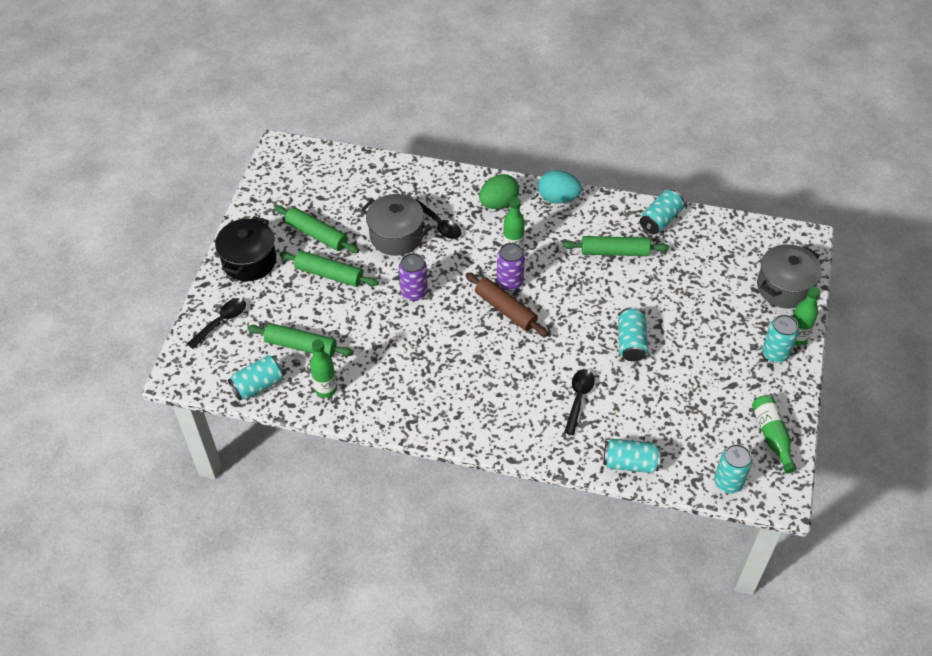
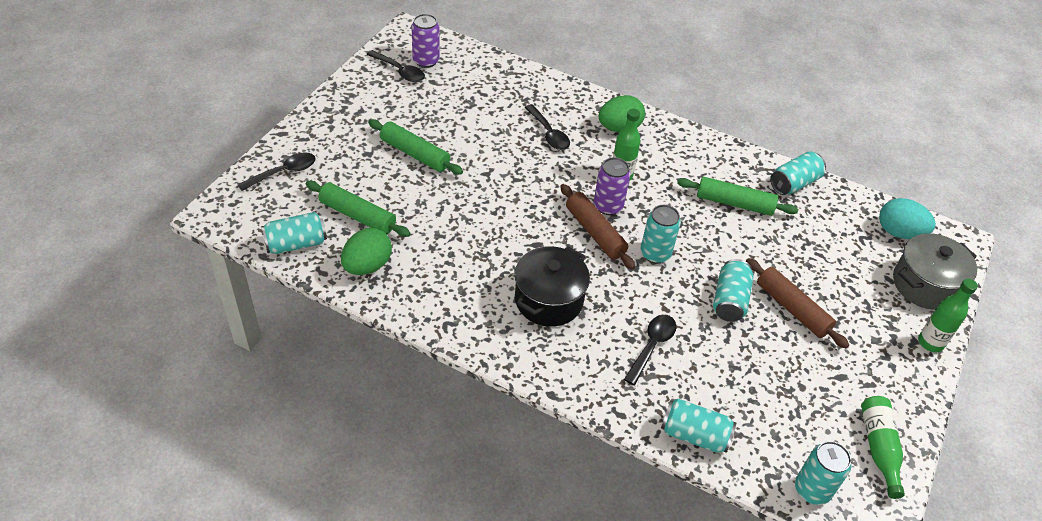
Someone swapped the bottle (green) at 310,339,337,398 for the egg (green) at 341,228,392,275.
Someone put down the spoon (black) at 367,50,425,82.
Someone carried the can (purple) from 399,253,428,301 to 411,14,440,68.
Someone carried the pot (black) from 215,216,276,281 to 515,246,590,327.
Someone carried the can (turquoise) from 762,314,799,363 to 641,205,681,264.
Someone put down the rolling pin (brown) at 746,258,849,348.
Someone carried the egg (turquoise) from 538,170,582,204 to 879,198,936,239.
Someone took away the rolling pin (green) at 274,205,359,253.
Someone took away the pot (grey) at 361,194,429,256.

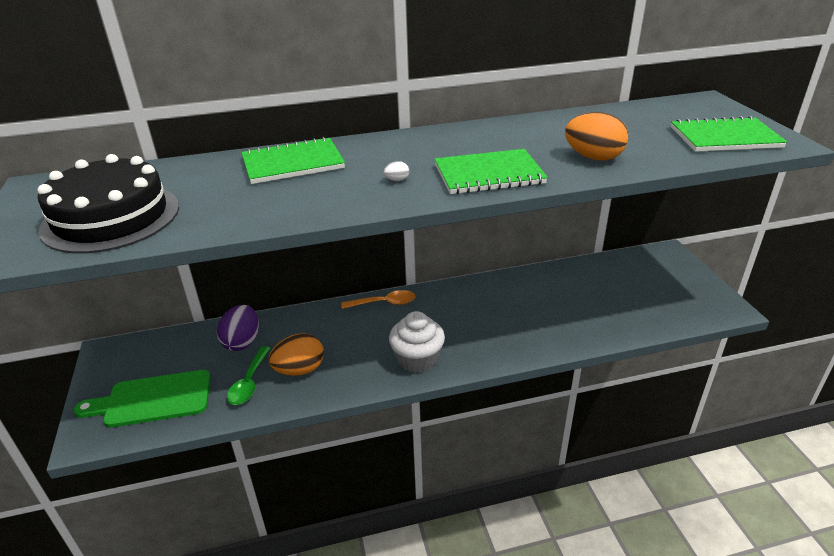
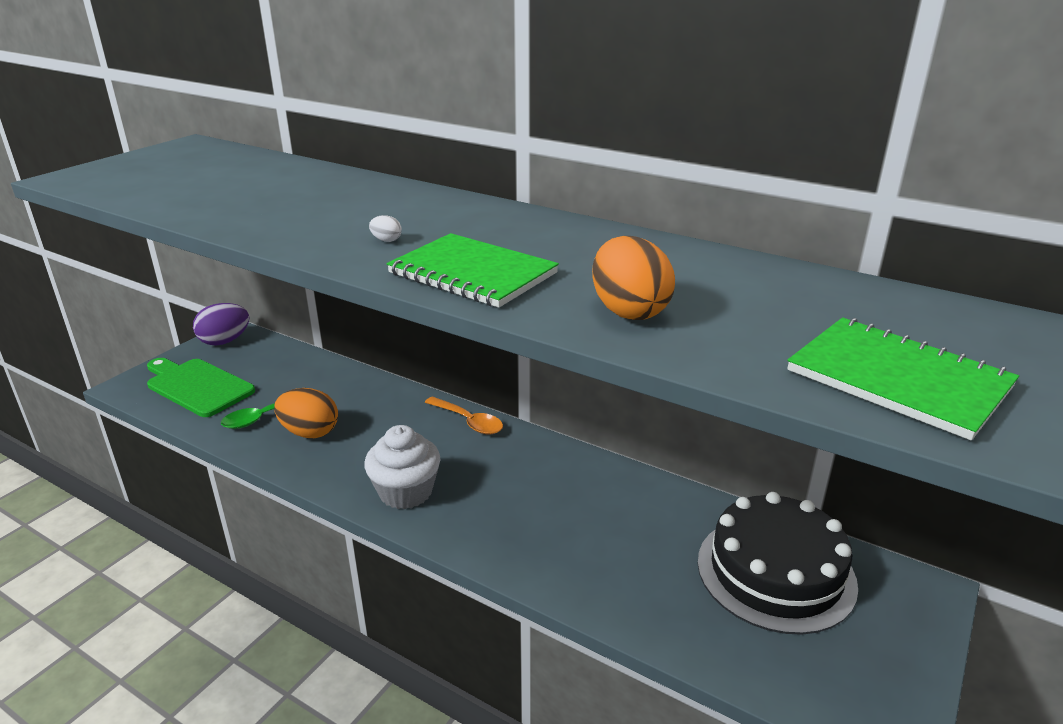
Someone carried the egg (purple) from 217,305,259,351 to 193,303,249,345.
Someone carried the cake (black) from 37,154,179,254 to 698,492,858,635.
Someone took away the notebook (green) at 241,137,345,184.

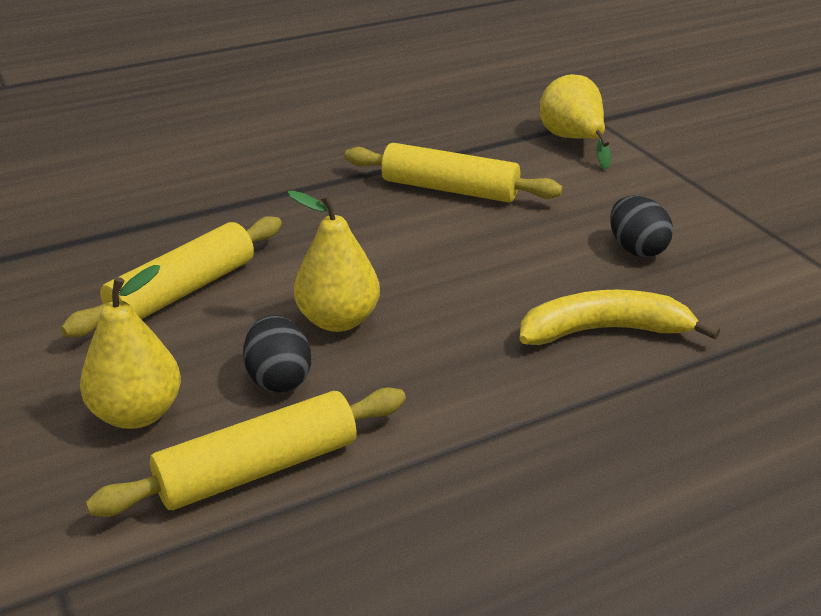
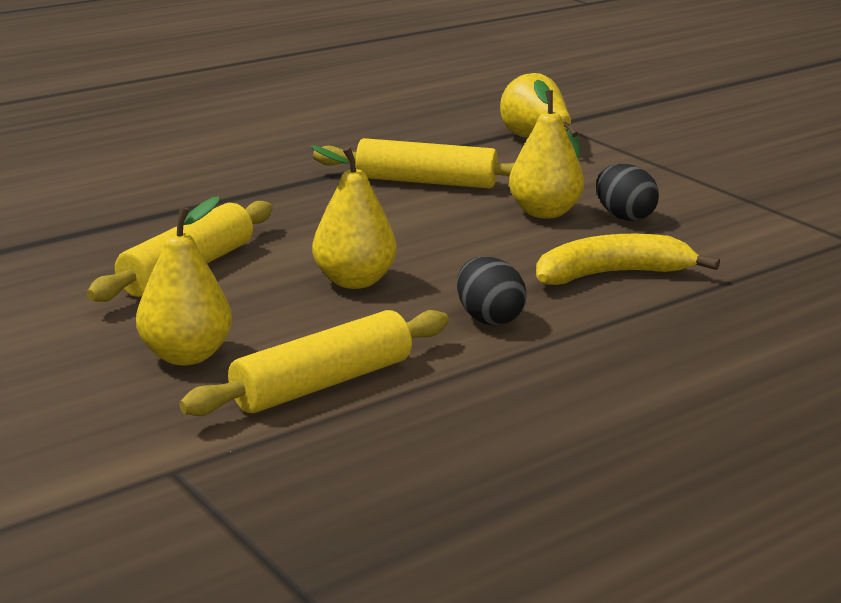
Someone carried the egg (black) from 243,315,311,392 to 457,256,526,326.
Someone put down the pear (yellow) at 509,79,584,219.

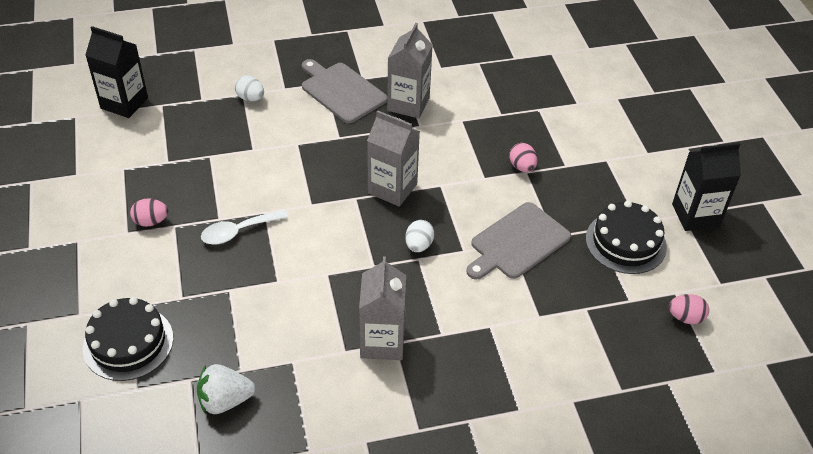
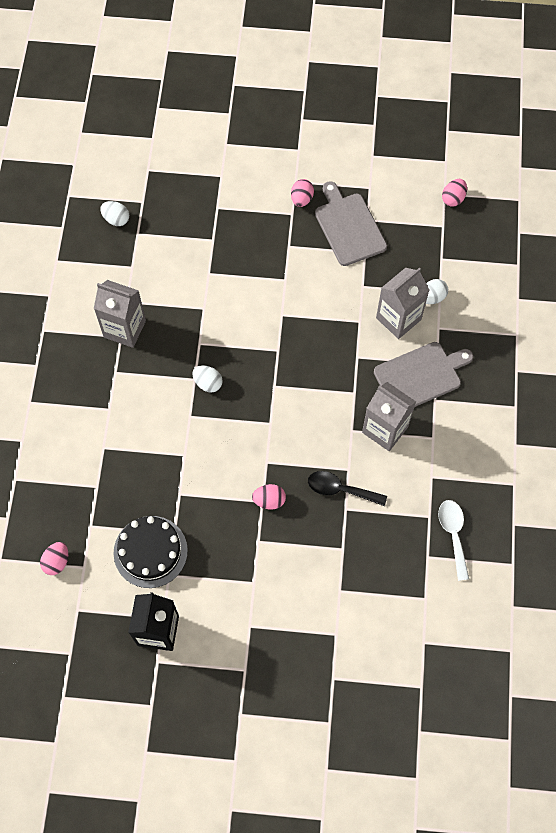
Someone swapped the strawberry (white) at 197,364,255,414 for the egg (white) at 100,201,129,226.
Someone put down the spoon (black) at 308,471,387,506.
Someone carried the cutting board (grey) from 466,202,571,280 to 315,181,387,266.
Someone carried the carton (grey) from 367,110,420,207 to 376,268,429,339.
Someone carried the spoon (white) from 201,209,288,245 to 438,500,469,581.
Someone swapped the carton (black) at 85,26,148,118 for the egg (pink) at 442,179,467,207.
Someone took away the cake (black) at 83,297,173,381.

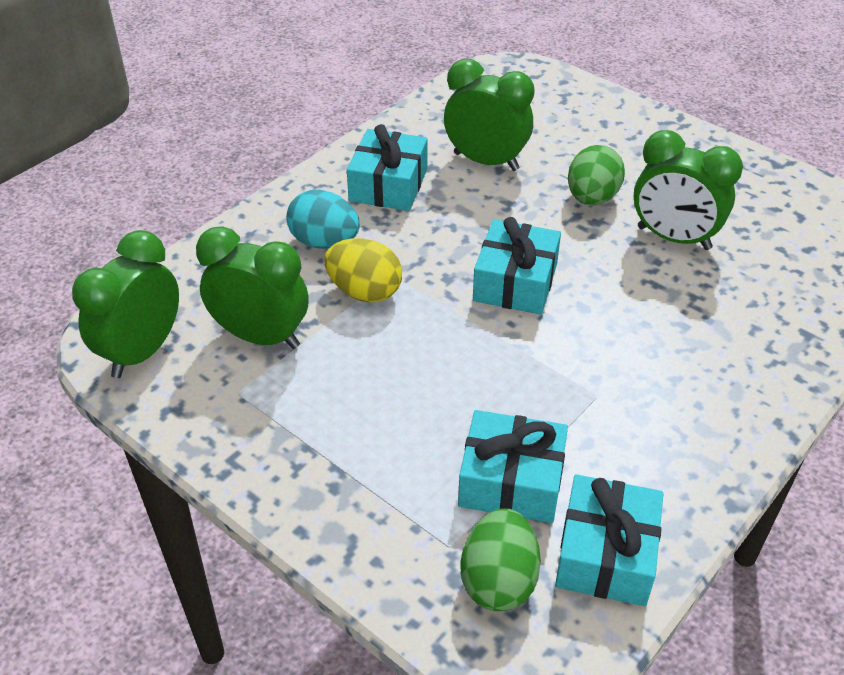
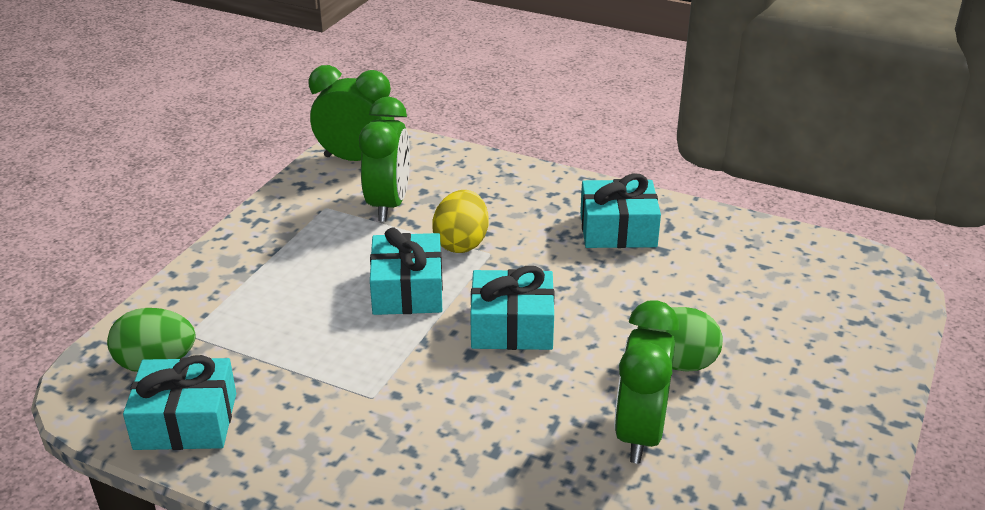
Someone carried the gift (turquoise) from 458,410,568,523 to 370,227,443,315.
Someone took away the egg (turquoise) at 286,190,360,249.
Someone took away the clock (green) at 444,59,534,171.

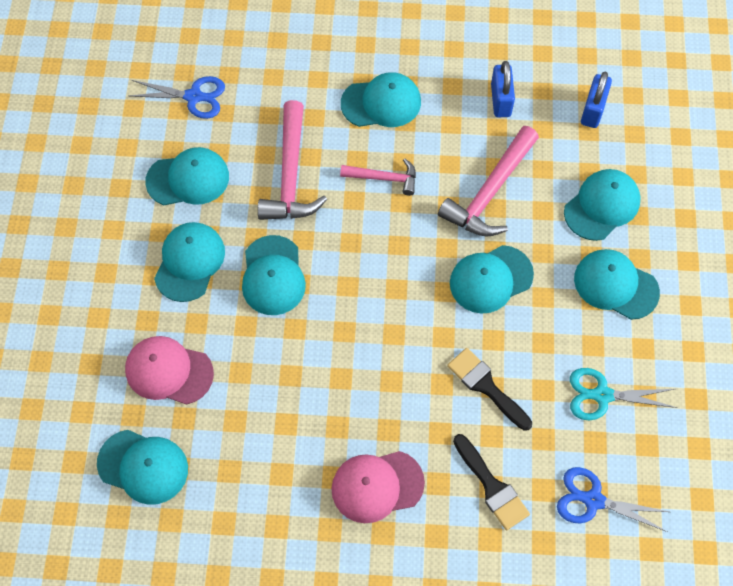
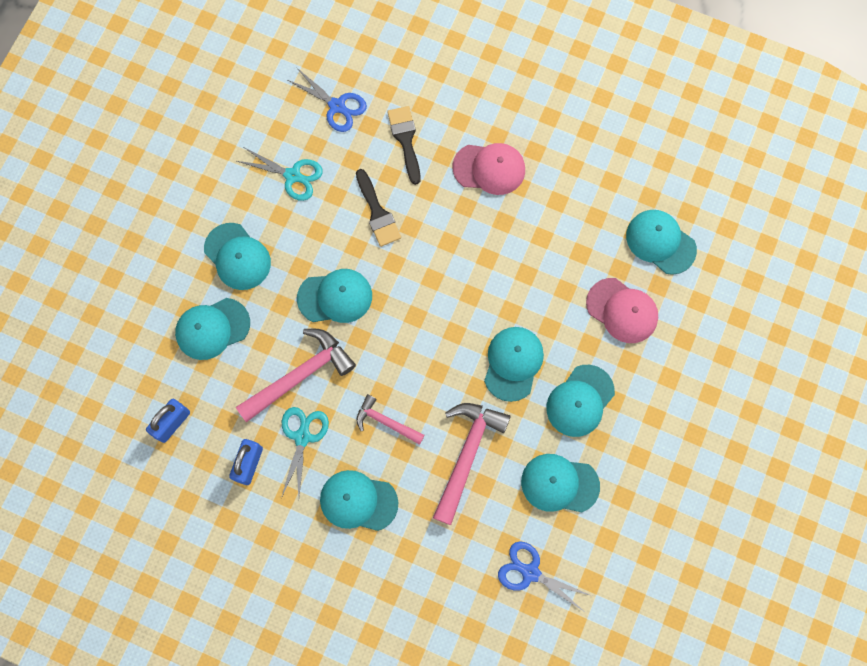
Someone put down the scissors (turquoise) at 281,407,329,498.

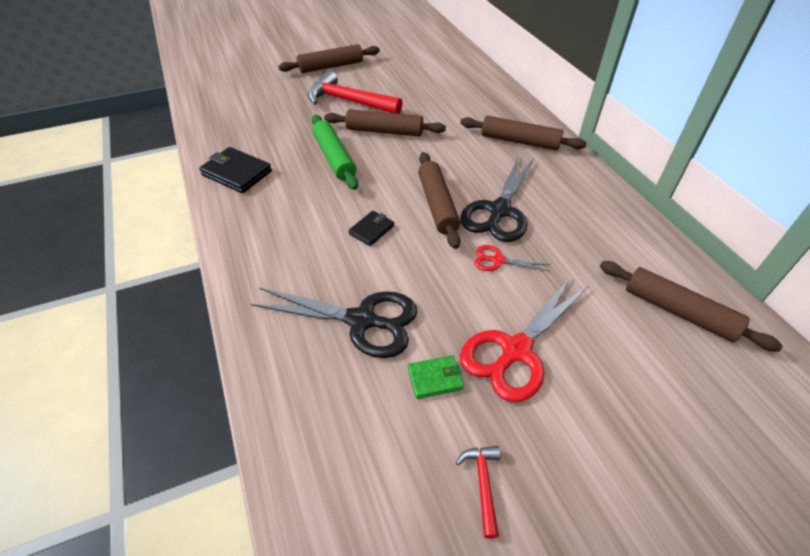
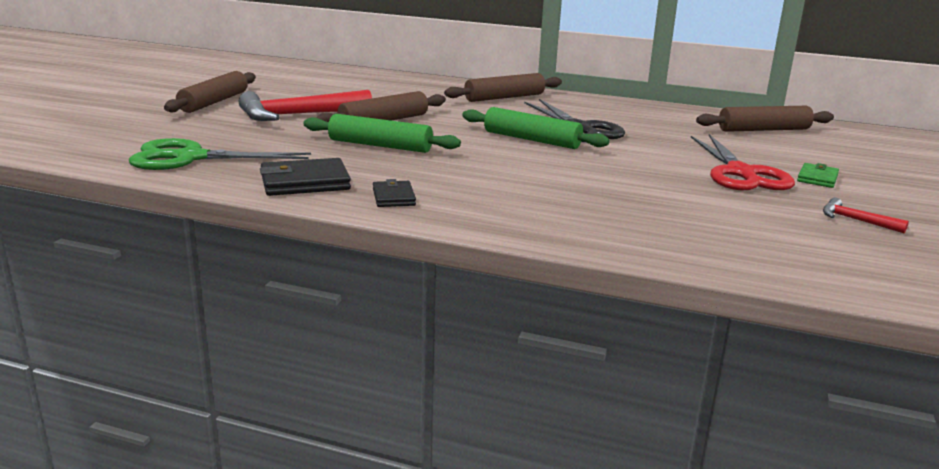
Someone put down the scissors (green) at 129,138,311,170.
Someone carried the wallet (black) from 348,211,394,246 to 373,179,416,207.
Someone repainted the rolling pin (brown) at 418,152,461,249, which became the rolling pin (green) at 462,107,610,149.
Someone carried the wallet (green) from 408,355,464,399 to 797,163,839,188.
Someone took away the scissors (black) at 251,288,417,358.
Someone took away the scissors (red) at 474,245,550,271.

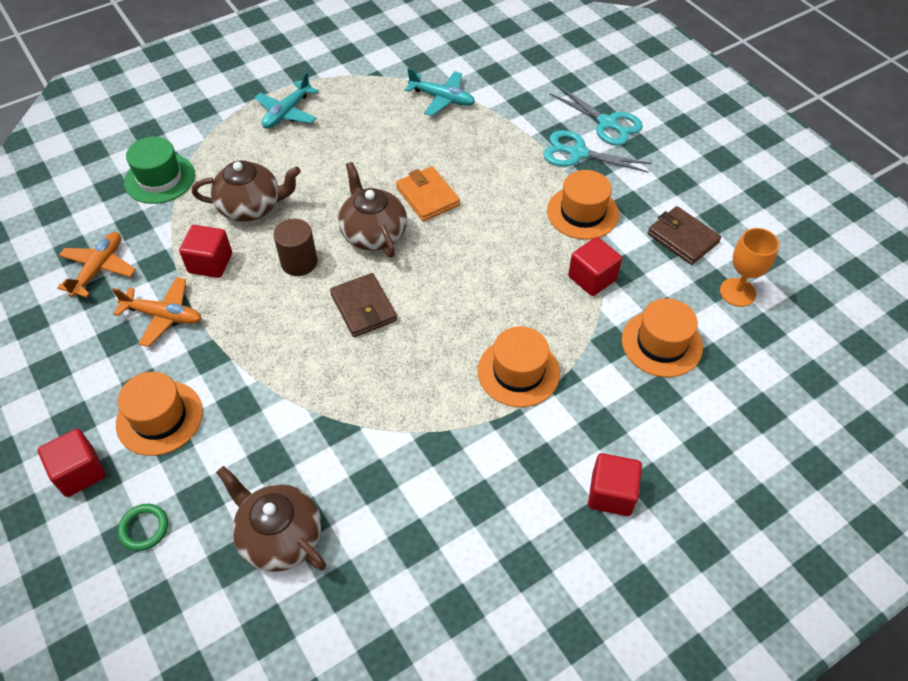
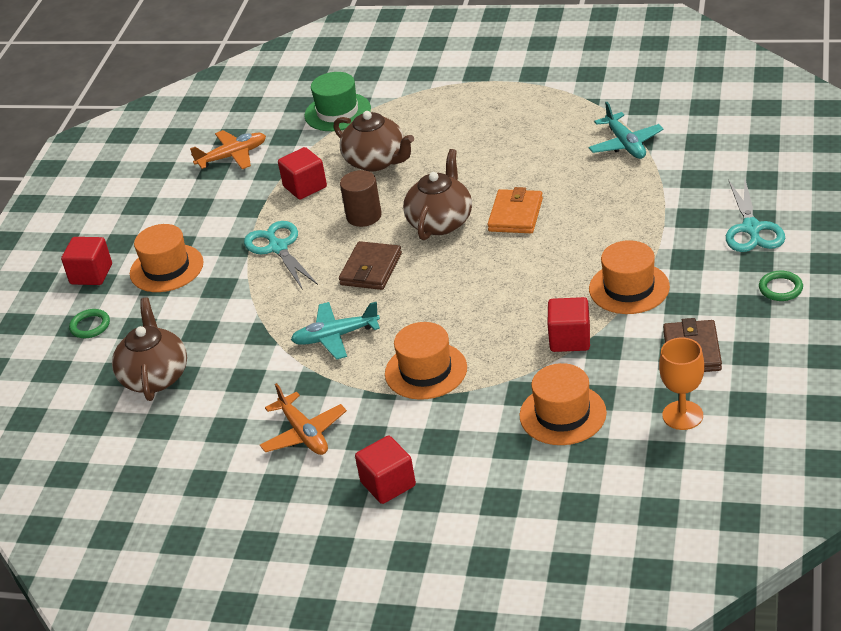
Someone carried the scissors (turquoise) from 543,130,651,173 to 244,221,318,290.
Someone carried the plane (orange) from 112,277,202,347 to 260,383,347,455.
Someone carried the plane (turquoise) from 255,72,319,129 to 291,302,380,360.
Someone put down the ring (green) at 759,271,803,301.

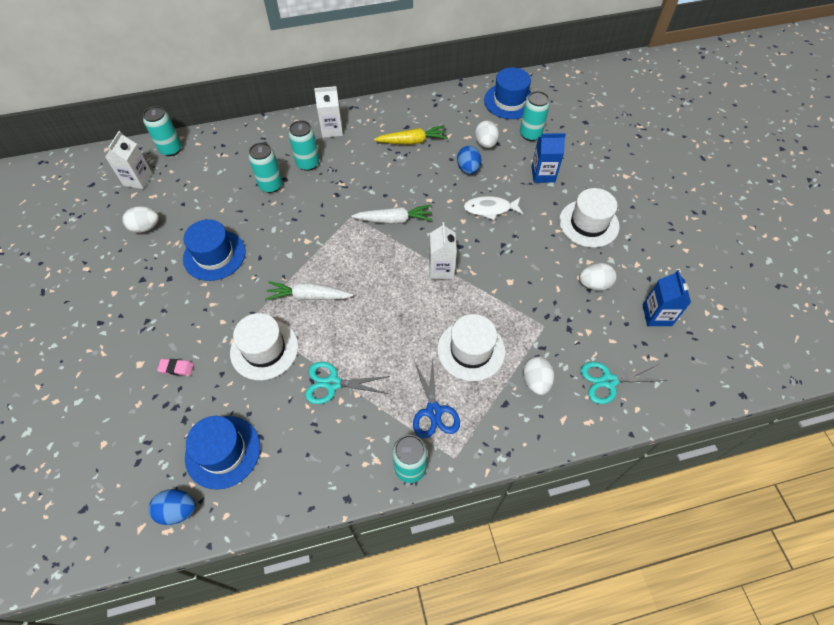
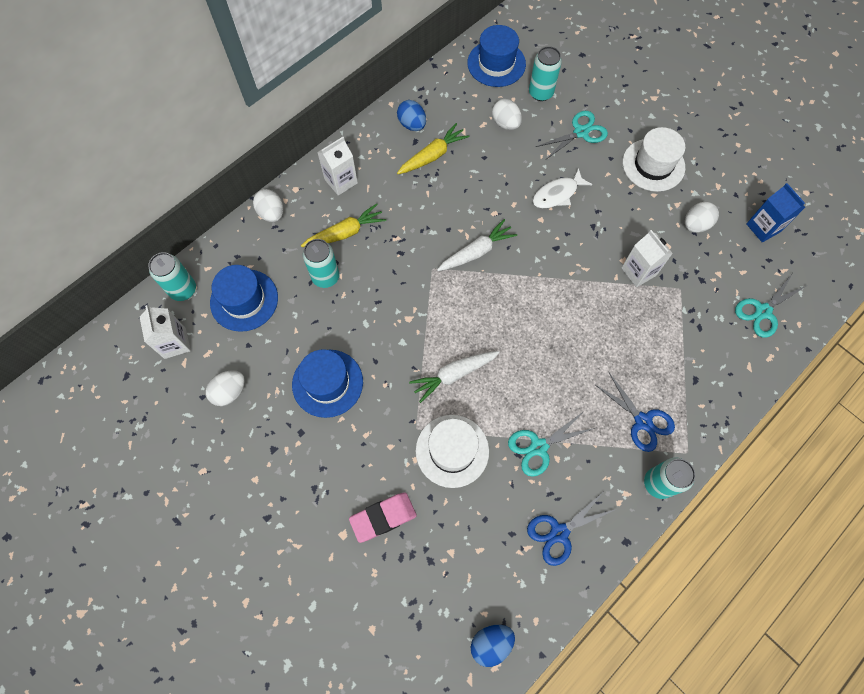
Someone carried the hat (blue) from 185,416,260,490 to 210,265,278,332.
Someone carried the egg (white) from 523,356,554,395 to 253,189,283,222.
Someone swapped the can (turquoise) at 288,120,319,171 for the carrot (yellow) at 301,203,386,247.
Someone scaled the eraser (pink) at 157,359,194,376 by 1.77.
Someone carried the egg (blue) from 457,146,481,175 to 397,100,426,131.
Someone put down the scissors (blue) at 527,492,617,566.
Someone swapped the carton (blue) at 531,133,566,183 for the scissors (turquoise) at 536,111,608,160.
Someone carried the carton (white) from 429,222,457,279 to 621,230,673,287.
Someone took away the hat (white) at 438,314,505,381.

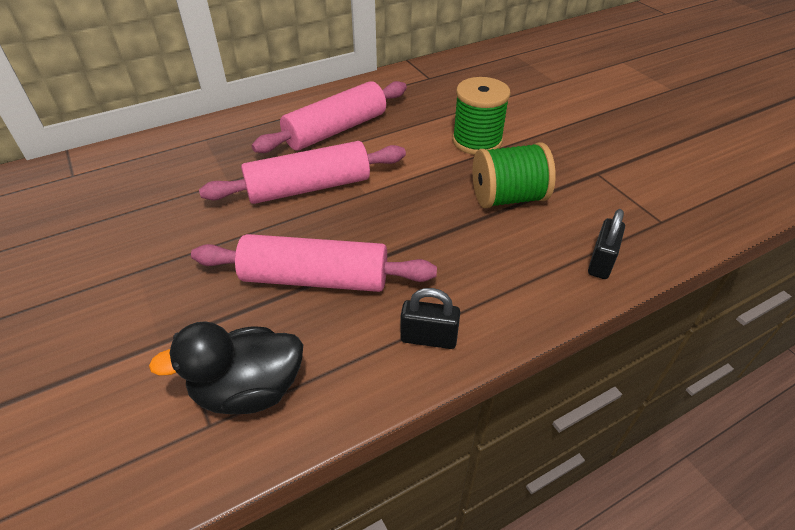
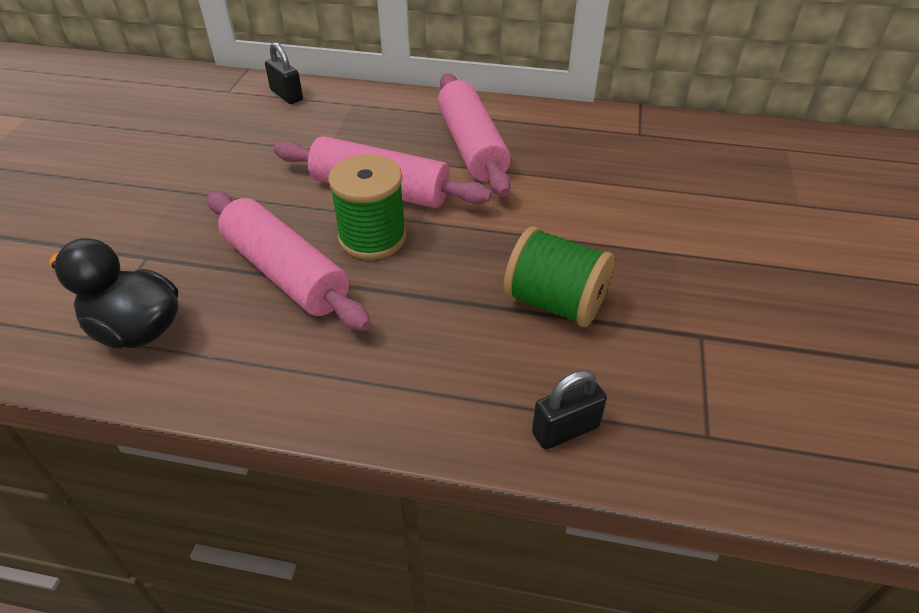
Someone carried the padlock (black) from 400,288,460,349 to 265,42,303,104.
Someone carried the spool (green) from 452,77,510,155 to 328,155,406,260.
Someone rotated the rolling pin (pink) at 252,81,407,153 by 75 degrees clockwise.

